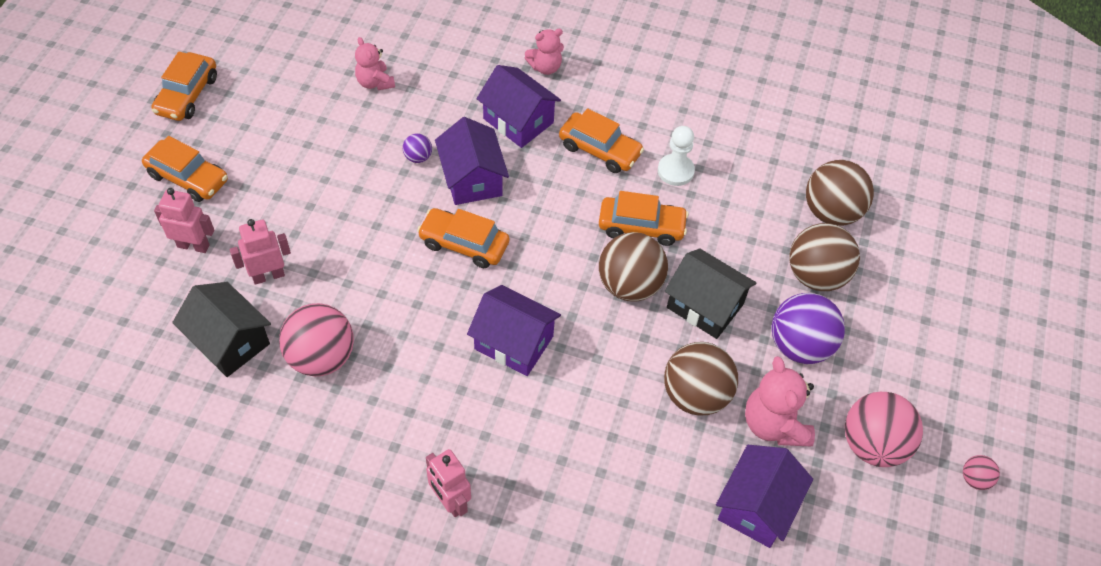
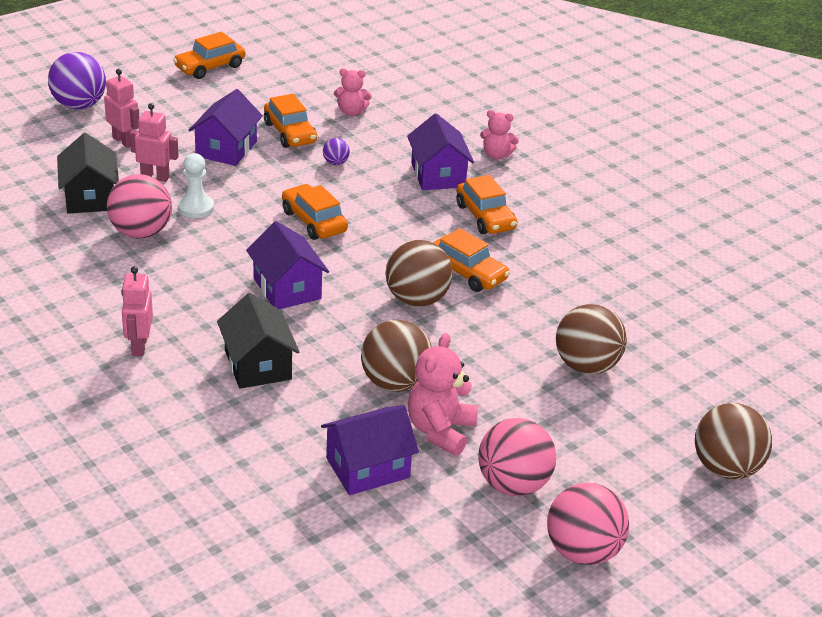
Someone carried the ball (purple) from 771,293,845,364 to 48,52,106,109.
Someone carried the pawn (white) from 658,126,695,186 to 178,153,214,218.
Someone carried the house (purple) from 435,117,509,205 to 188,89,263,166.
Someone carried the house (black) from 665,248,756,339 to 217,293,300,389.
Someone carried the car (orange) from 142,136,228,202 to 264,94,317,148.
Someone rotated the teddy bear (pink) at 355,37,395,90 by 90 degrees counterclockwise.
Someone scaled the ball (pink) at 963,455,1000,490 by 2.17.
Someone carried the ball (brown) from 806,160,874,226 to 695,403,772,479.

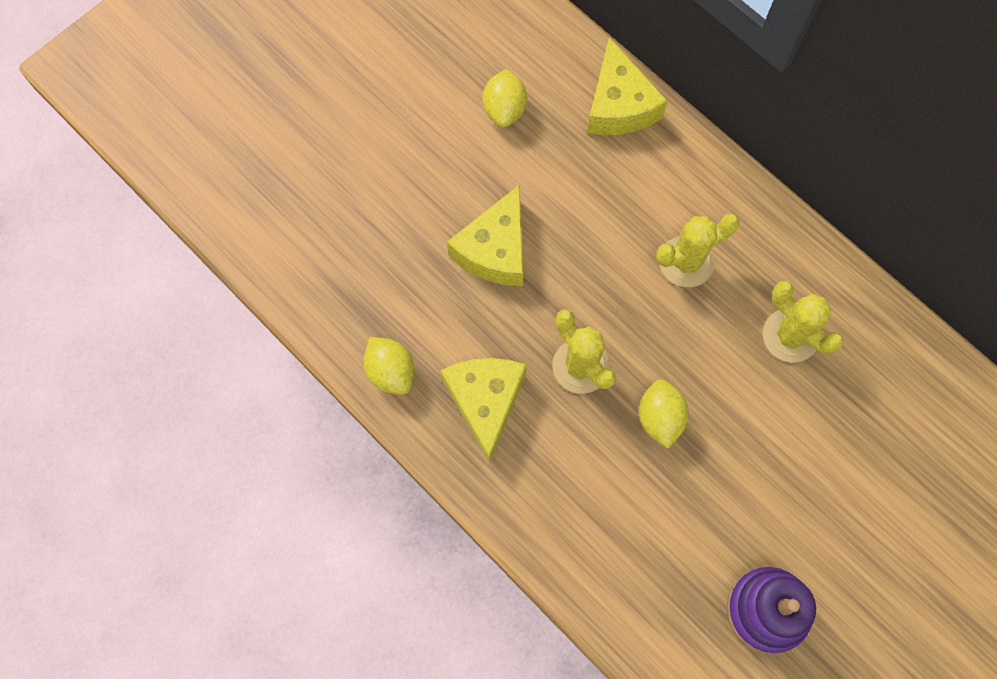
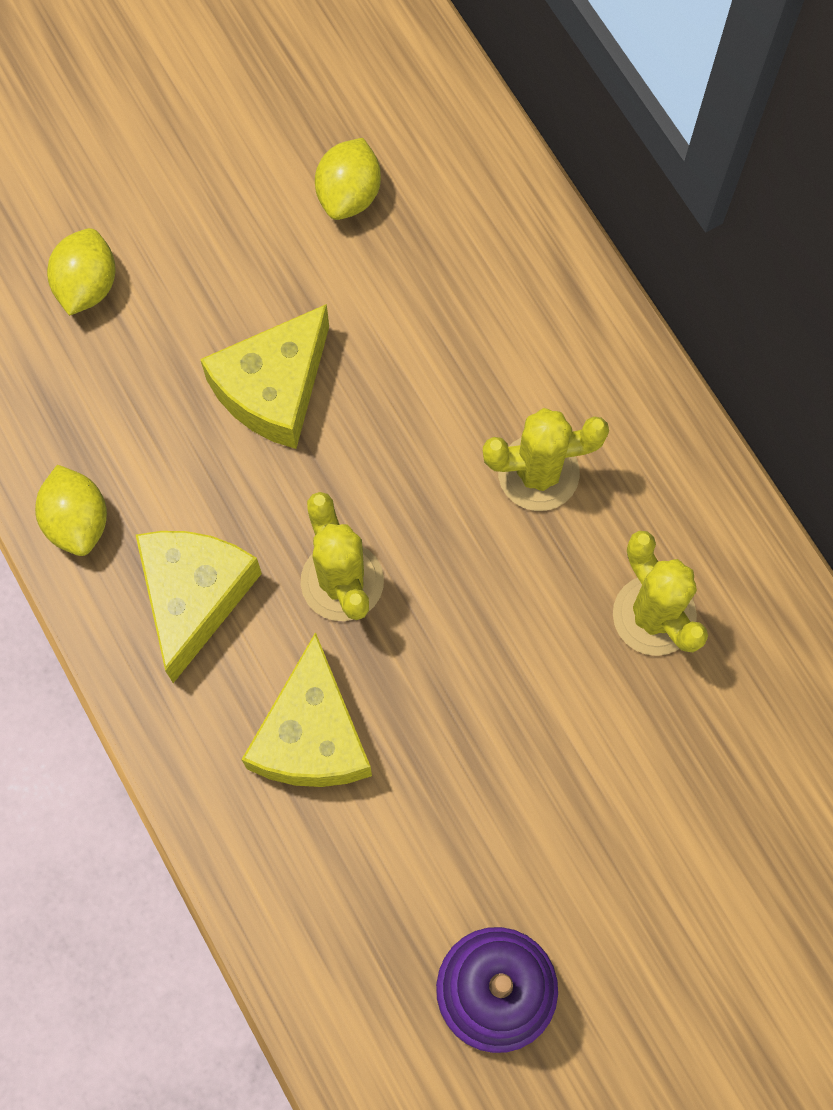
Someone carried the lemon (yellow) from 639,379,689,449 to 47,228,115,316.
Someone carried the cheese (yellow) from 587,37,668,135 to 241,632,372,787.

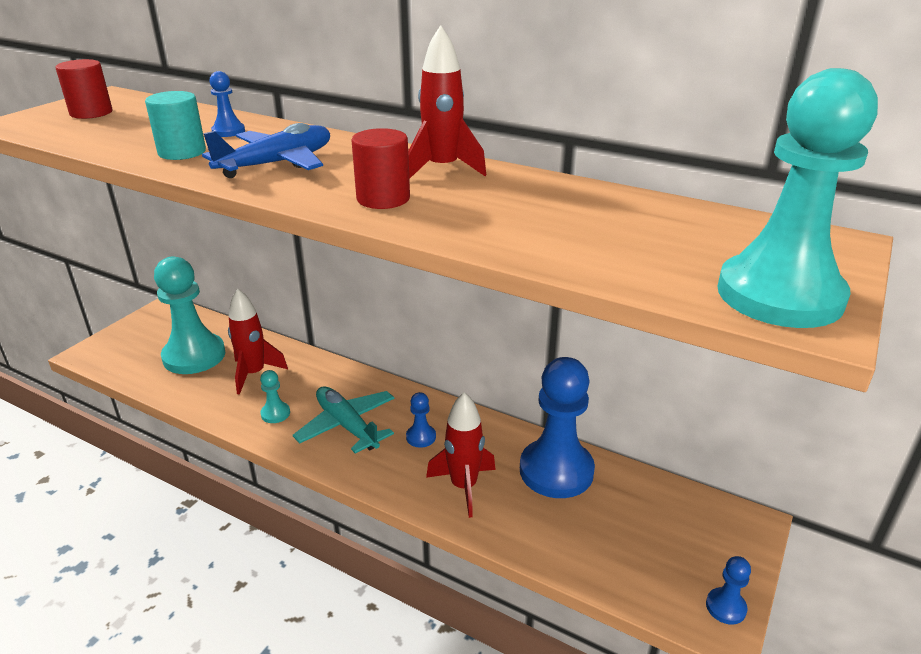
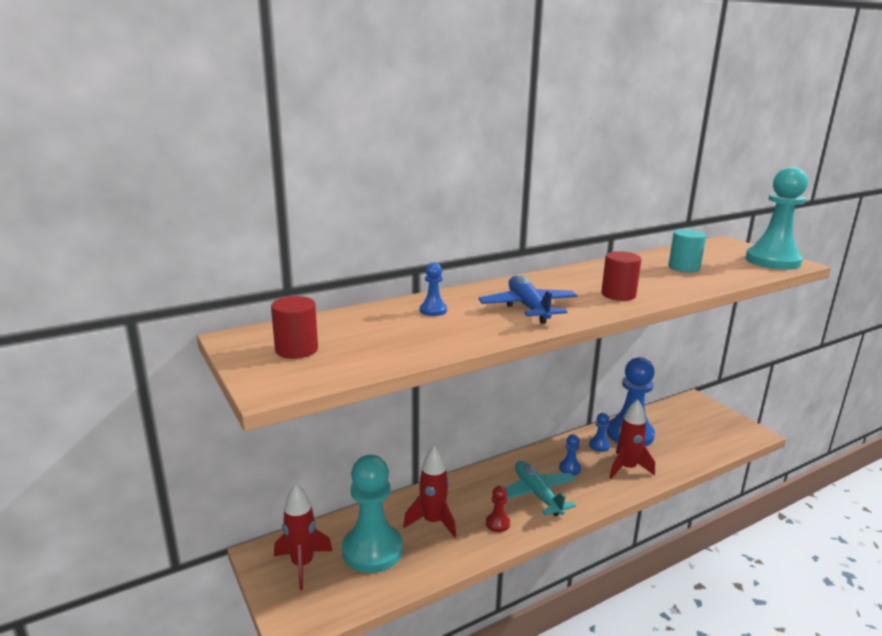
Someone carried the rocket (red) from 408,25,486,179 to 274,484,332,590.
Someone repainted the pawn (turquoise) at 260,370,290,423, which became the pawn (red) at 486,486,510,532.
Someone rotated the plane (turquoise) at 293,386,394,454 by 75 degrees clockwise.
Someone carried the pawn (blue) from 706,556,751,625 to 589,413,610,452.
Someone carried the cylinder (turquoise) from 145,91,206,160 to 668,229,706,273.

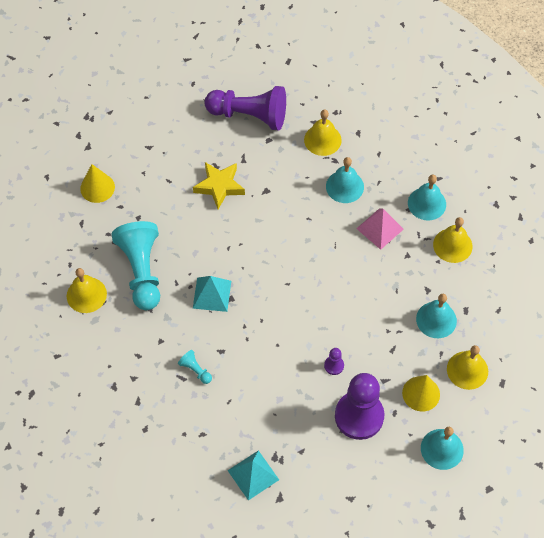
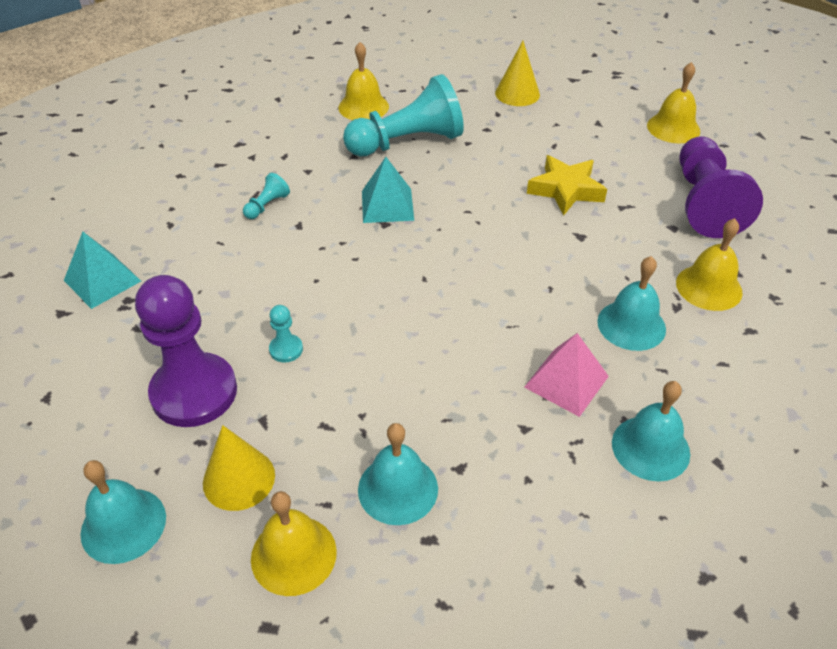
Someone repainted the pawn (purple) at 324,348,344,375, which became the pawn (turquoise) at 269,305,303,362.
Someone carried the bell (yellow) from 433,217,473,263 to 647,62,700,143.

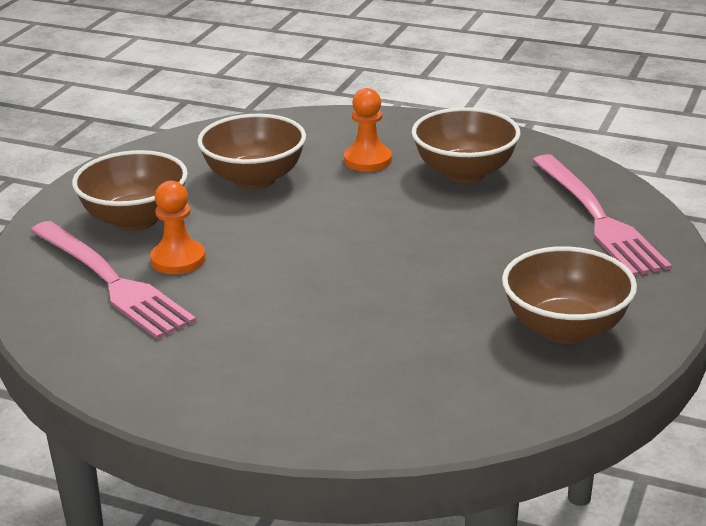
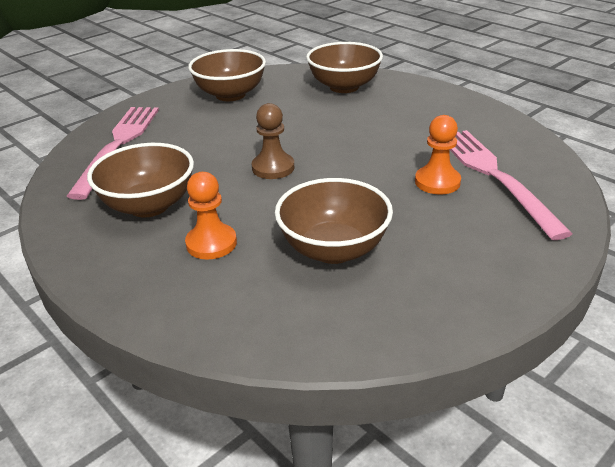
Someone put down the pawn (brown) at 252,103,294,179.
Someone carried the bowl (brown) from 72,150,188,231 to 306,42,383,93.

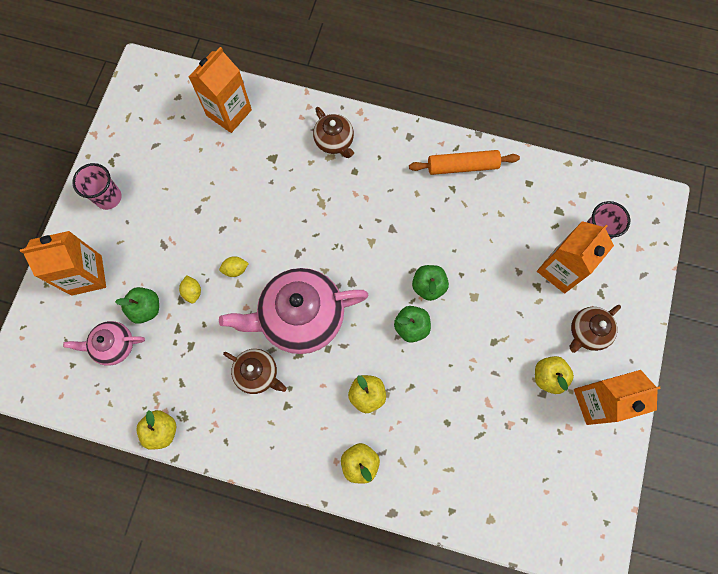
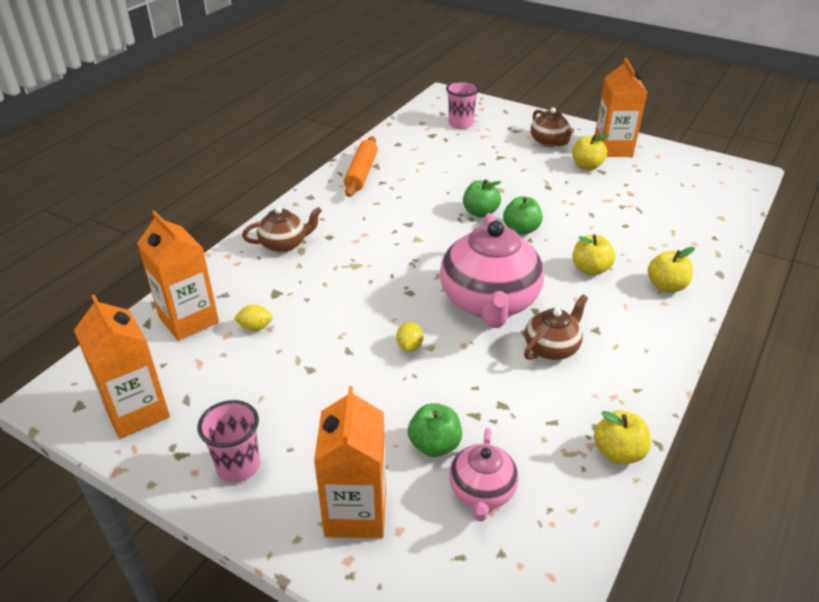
Someone carried the carton (orange) from 537,221,614,293 to 74,294,170,439.
Someone carried the lemon (yellow) from 179,275,201,303 to 234,305,272,331.

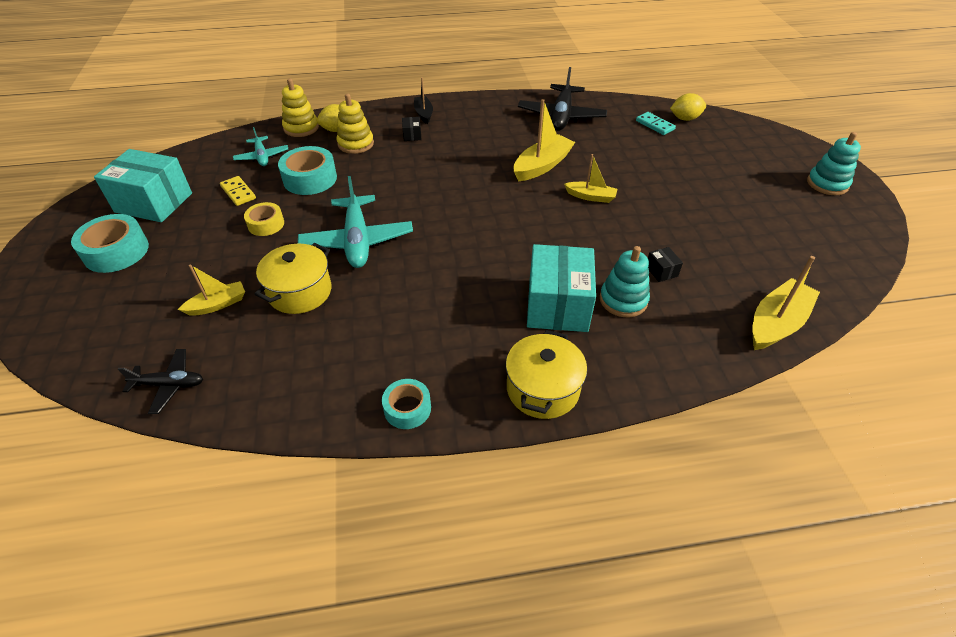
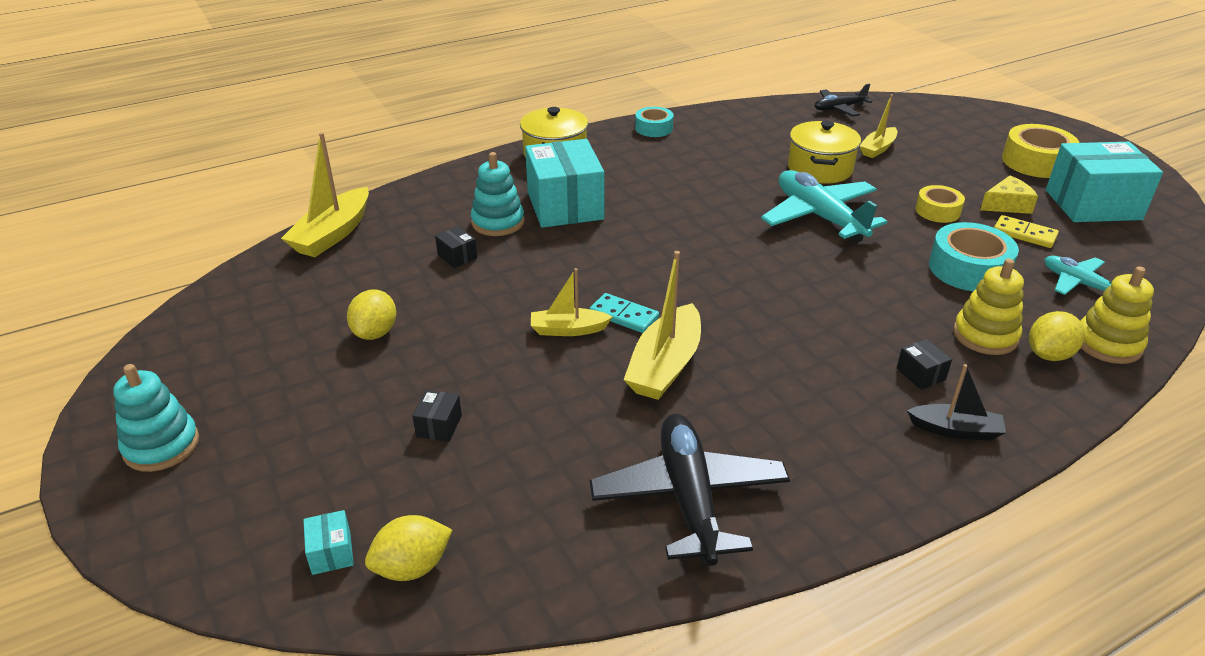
Someone put down the box (turquoise) at 303,510,354,575.
Someone put down the lemon (yellow) at 347,290,396,340.
Someone put down the box (black) at 413,390,462,442.
Someone carried the domino (turquoise) from 636,112,676,135 to 590,293,659,333.
Someone rotated the boat (black) at 414,77,433,124 by 45 degrees counterclockwise.
Someone put down the cheese (yellow) at 980,176,1038,214.
Someone repainted the tape (turquoise) at 71,214,149,273, which became the tape (yellow) at 1002,124,1079,178.

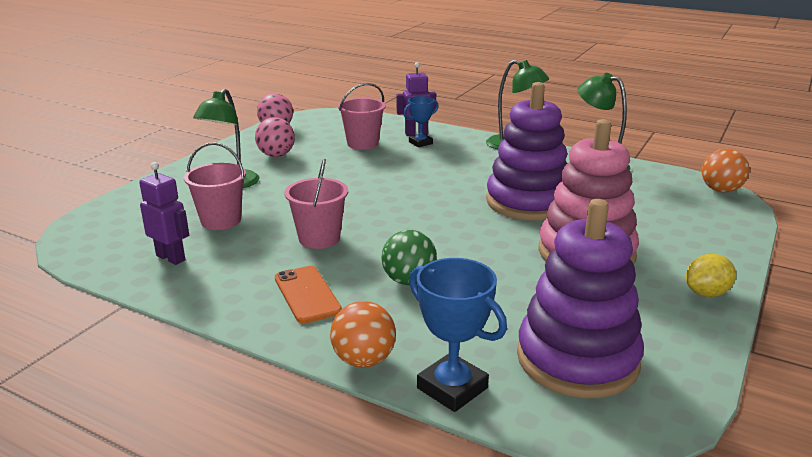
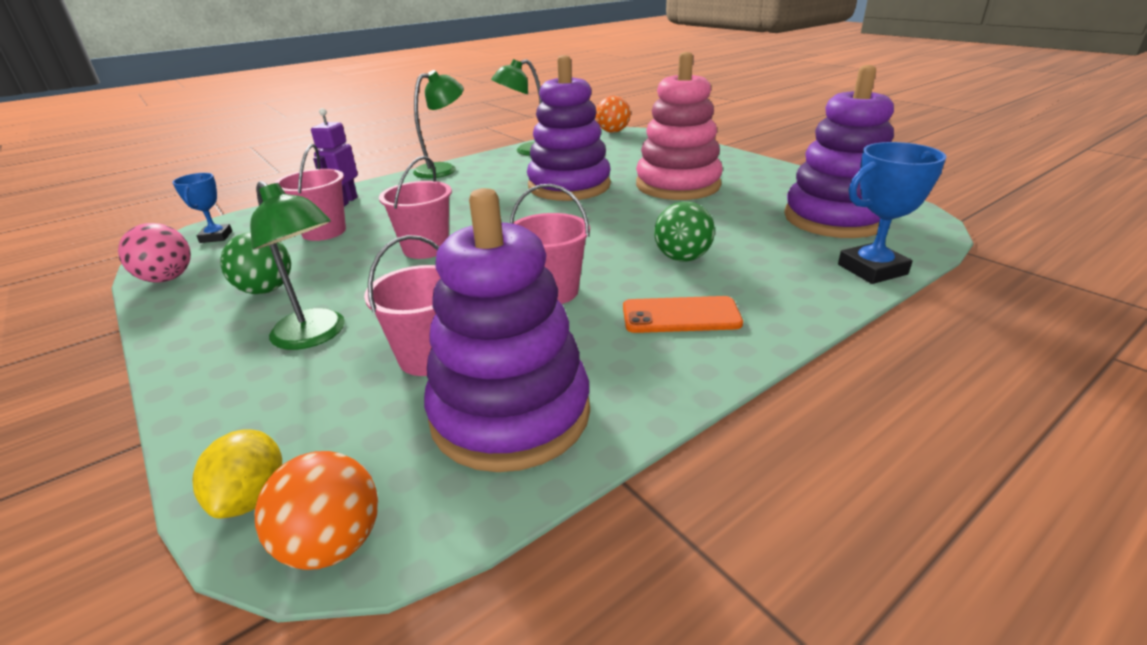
Someone carried the trophy (blue) from 403,96,439,147 to 172,173,232,243.
Someone carried the lemon (yellow) from 686,254,736,297 to 192,429,282,518.
Someone repainted the ball (pink) at 255,117,295,157, which became the ball (green) at 220,232,291,294.
Someone carried the ball (orange) from 330,301,396,368 to 255,451,378,570.
Someone put down the bucket (pink) at 379,156,452,259.
Someone swapped the robot (purple) at 139,162,189,265 for the stacking toy (purple) at 424,188,590,472.

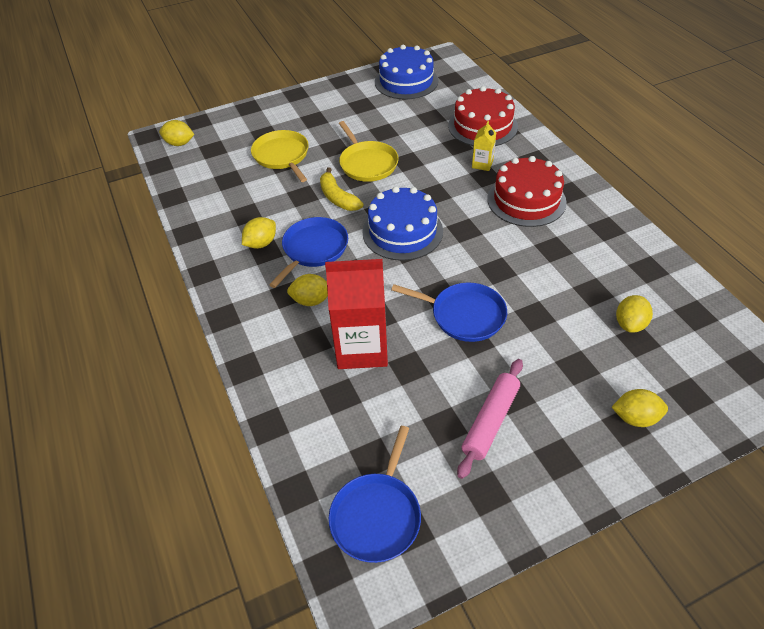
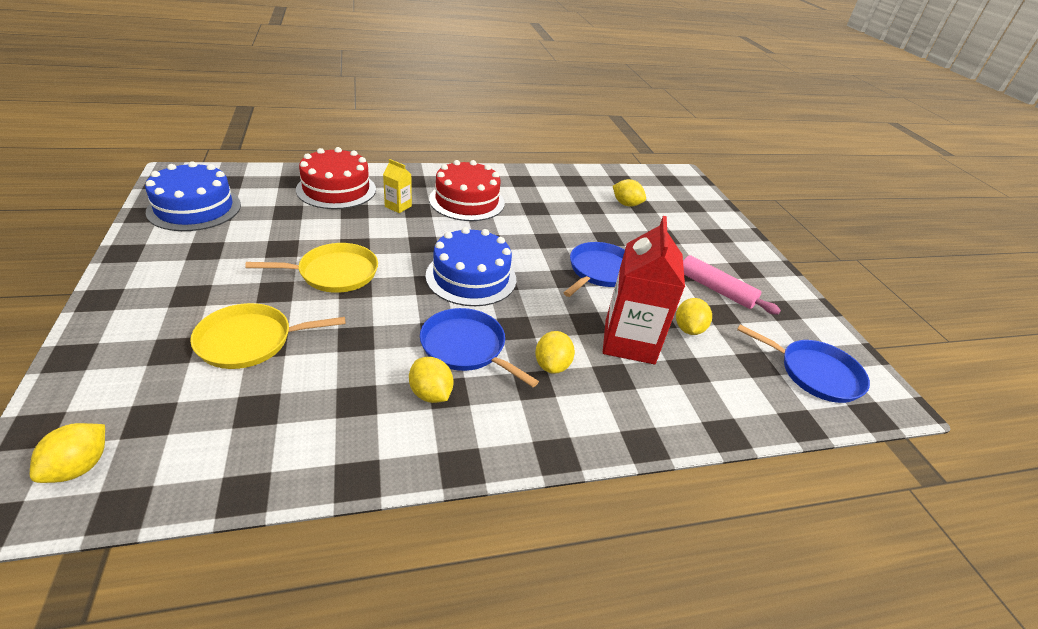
Someone carried the lemon (yellow) from 611,389,668,427 to 676,298,712,335.
Someone took away the banana (yellow) at 320,167,363,211.

